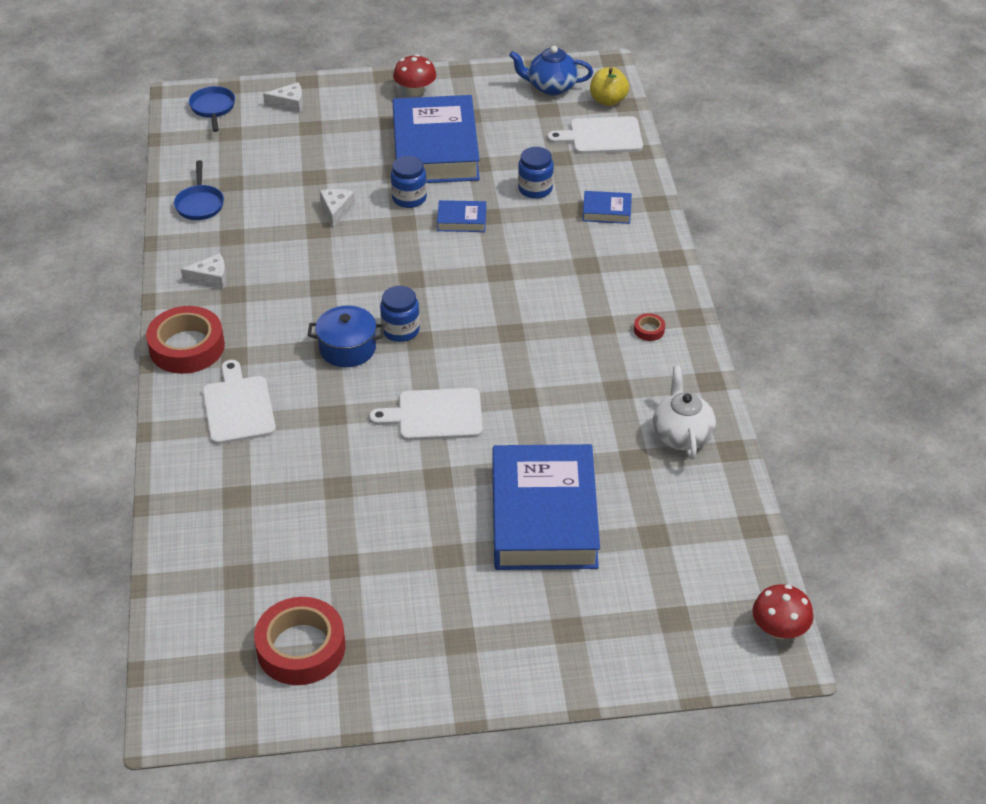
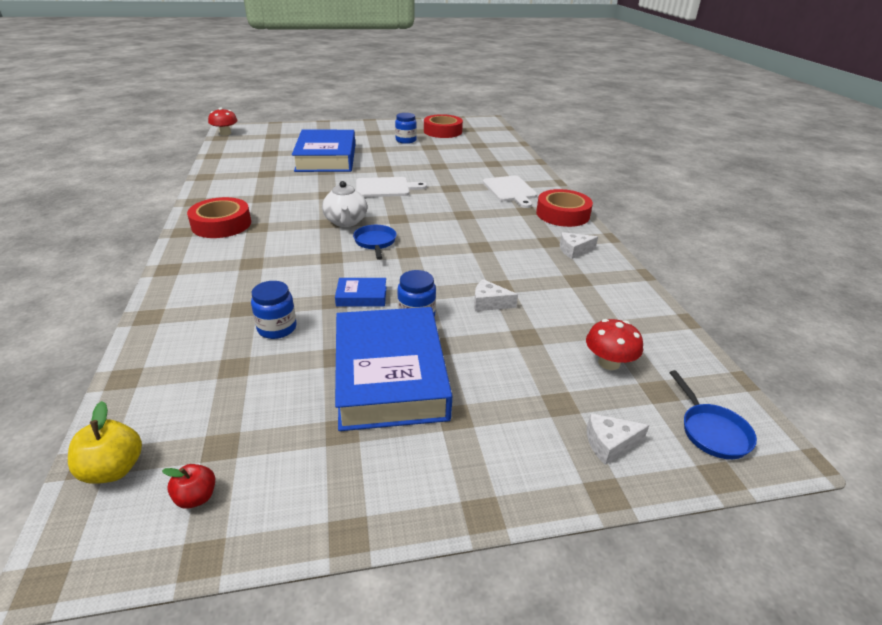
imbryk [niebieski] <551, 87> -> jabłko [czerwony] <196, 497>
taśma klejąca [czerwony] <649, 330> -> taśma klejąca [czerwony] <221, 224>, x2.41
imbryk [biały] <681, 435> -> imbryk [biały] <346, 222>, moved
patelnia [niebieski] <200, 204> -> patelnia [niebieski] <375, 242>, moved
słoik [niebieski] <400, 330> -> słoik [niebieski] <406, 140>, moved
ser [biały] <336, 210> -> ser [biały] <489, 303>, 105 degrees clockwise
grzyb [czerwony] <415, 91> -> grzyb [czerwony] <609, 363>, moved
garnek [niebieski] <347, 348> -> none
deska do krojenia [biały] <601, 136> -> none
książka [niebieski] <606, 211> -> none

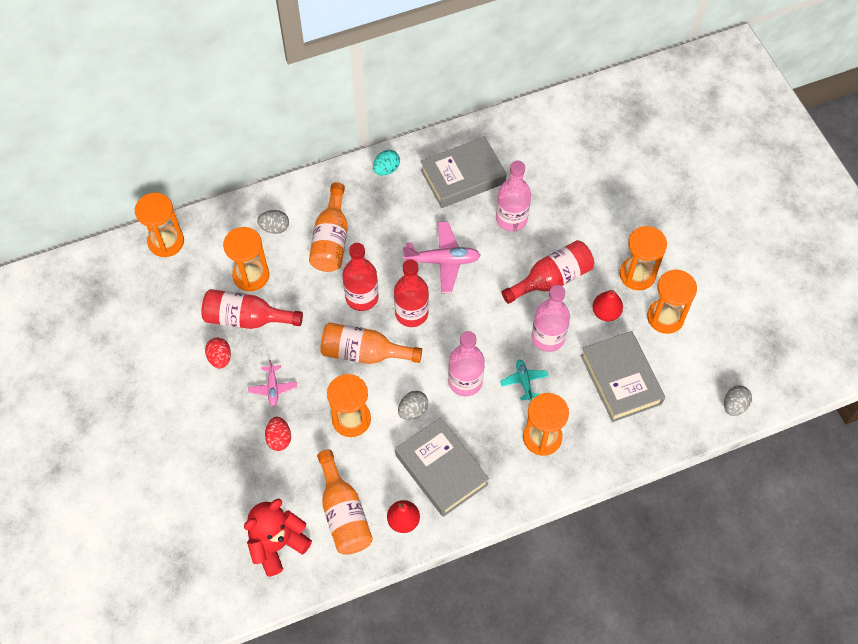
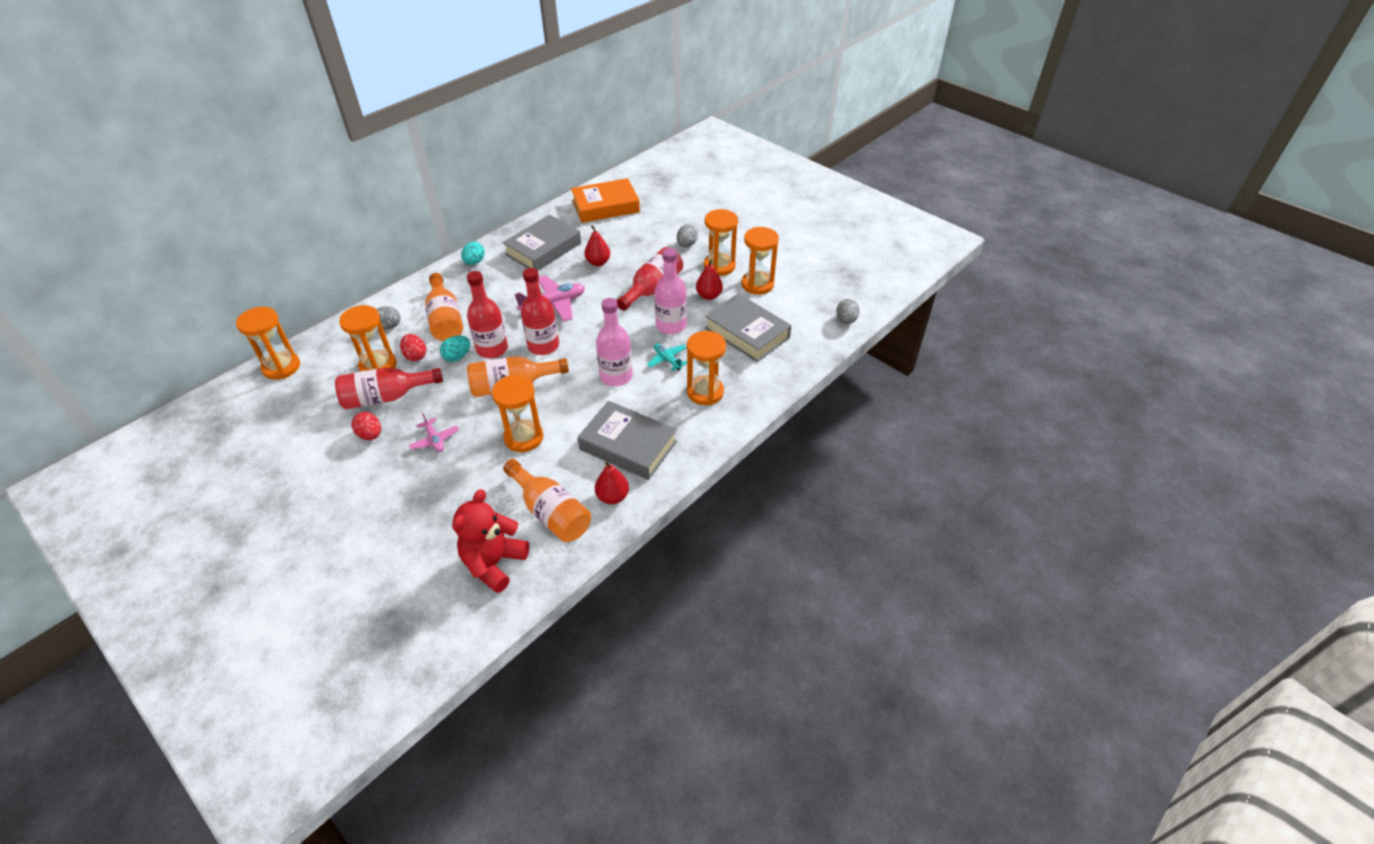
jajko [czerwony] <279, 438> -> jajko [czerwony] <415, 356>, moved
none -> jajko [turkusowy] <457, 357>
none -> książka [pomarańczowy] <605, 206>
butelka [różowy] <511, 219> -> gruszka [czerwony] <598, 262>
jajko [szary] <413, 410> -> jajko [szary] <686, 244>, moved

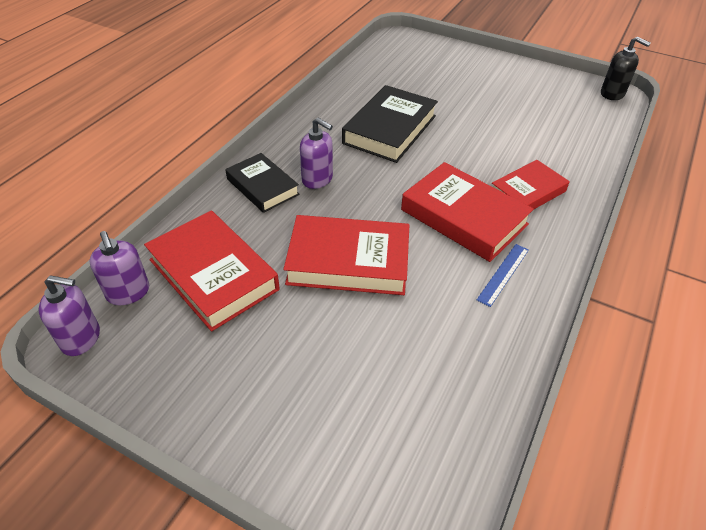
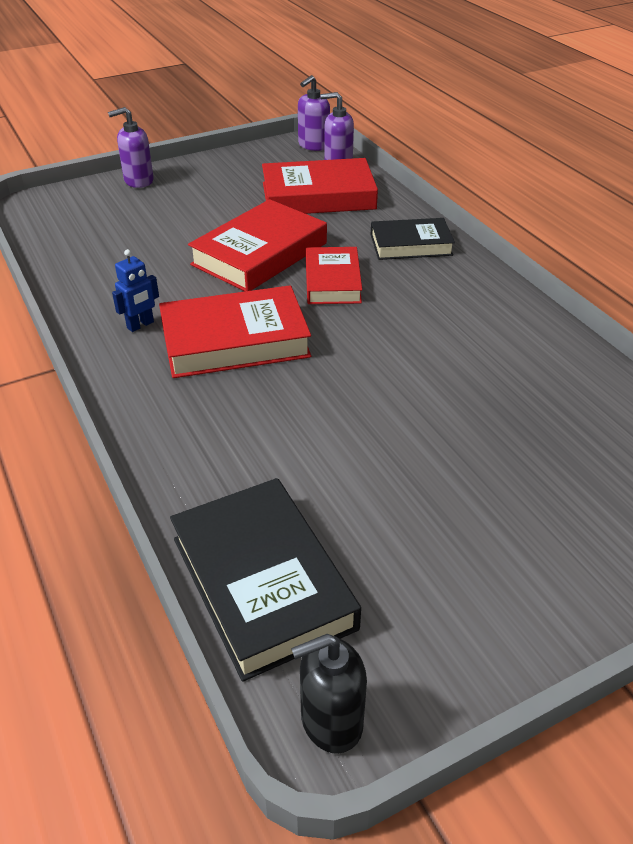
dozownik mydła [fioletowy] <317, 179> -> dozownik mydła [fioletowy] <138, 181>, moved
linijka [niebieski] <503, 274> -> robot [niebieski] <140, 325>
książka [czarny] <390, 129> -> książka [czarny] <262, 582>, moved
książka [czerwony] <527, 192> -> książka [czerwony] <332, 281>, moved

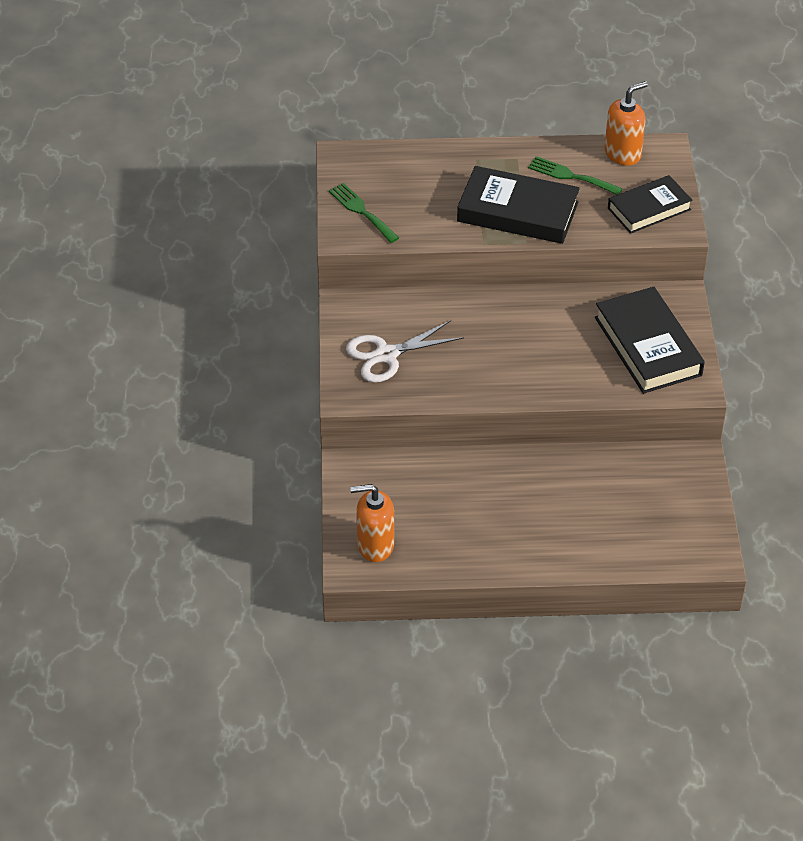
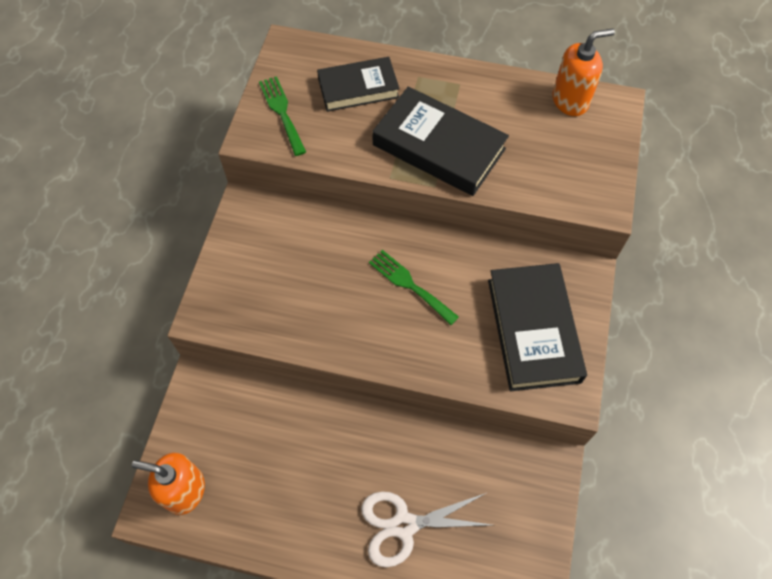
książka [czarny] <649, 209> -> książka [czarny] <358, 88>, moved
nożyczki [biały] <386, 355> -> nożyczki [biały] <404, 525>, moved
widelec [zielony] <570, 176> -> widelec [zielony] <409, 285>, moved

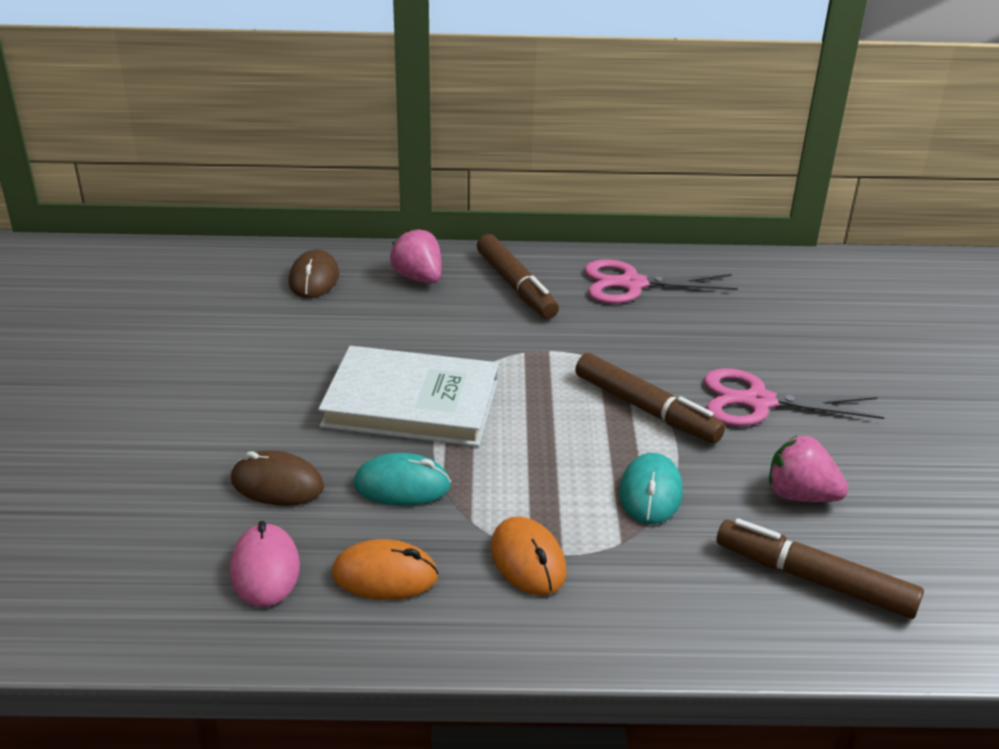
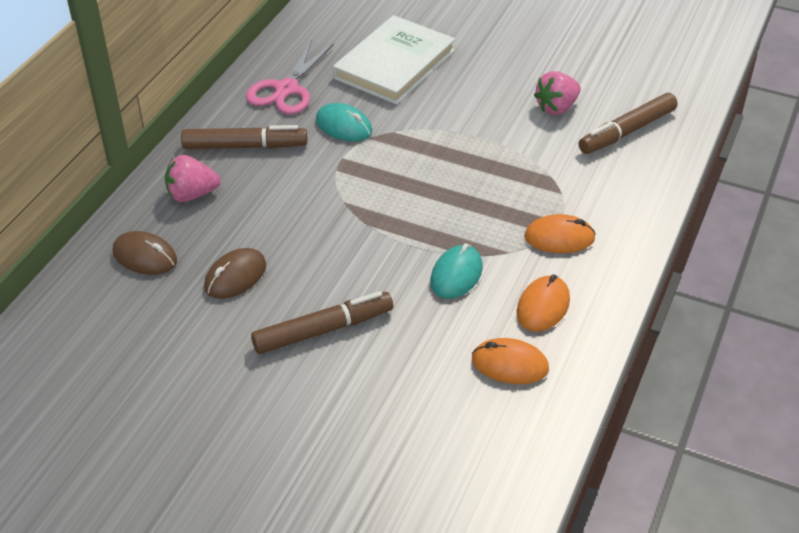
myszka [brązowy] <277, 484> -> myszka [brązowy] <235, 276>, moved
flamaster [brązowy] <646, 409> -> flamaster [brązowy] <323, 330>, moved
myszka [turkusowy] <650, 493> -> myszka [turkusowy] <344, 126>, moved
książka [biały] <411, 403> -> książka [biały] <394, 64>, moved
myszka [różowy] <265, 569> -> myszka [pomarańczowy] <509, 364>
nożyczki [różowy] <758, 402> -> none

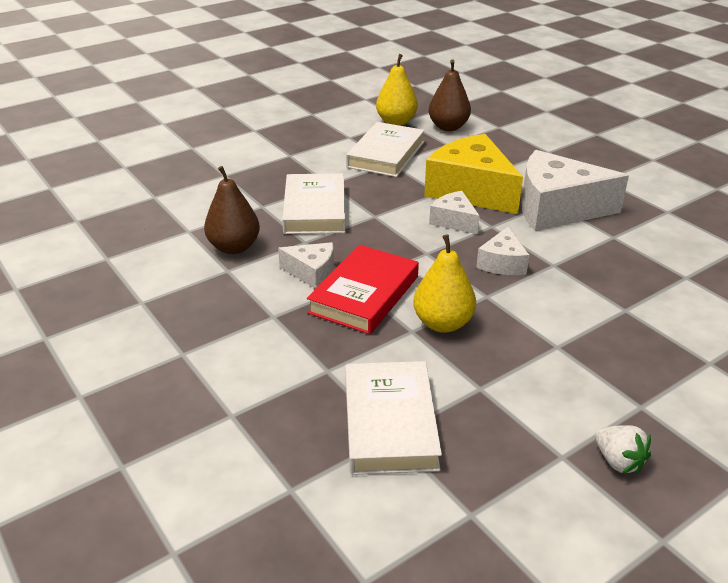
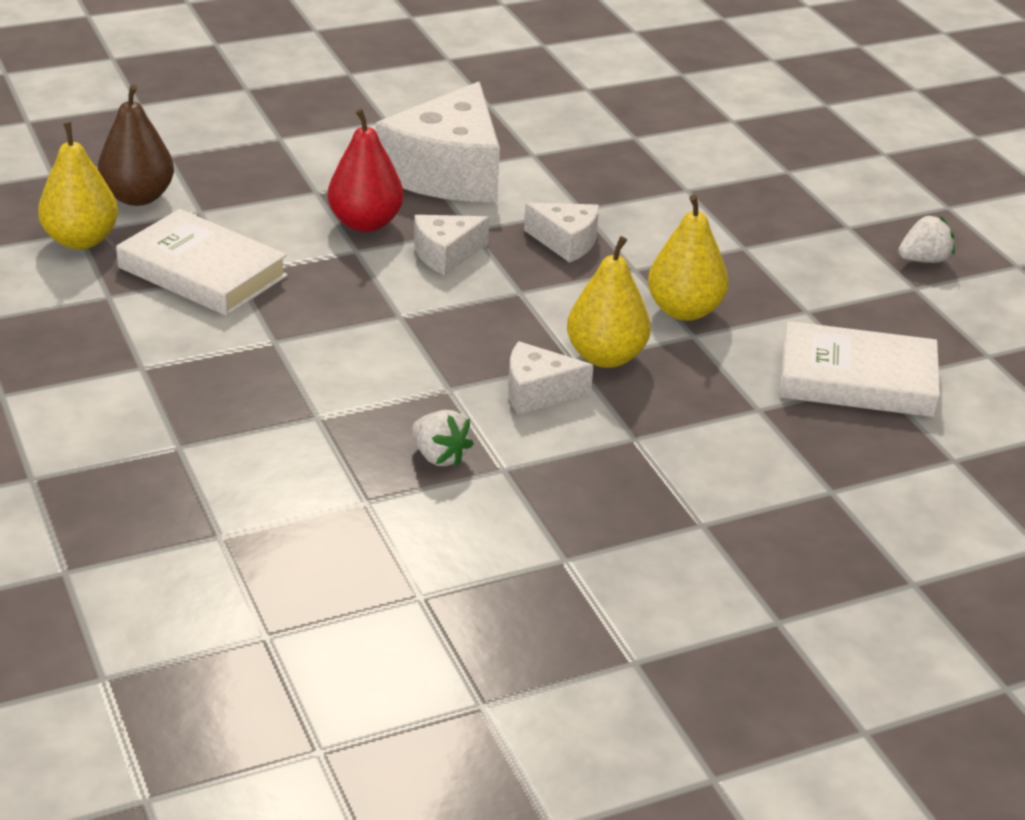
ser [żółty] <471, 191> -> gruszka [czerwony] <365, 223>
gruszka [brązowy] <234, 247> -> truskawka [biały] <439, 456>
ser [biały] <312, 273> -> ser [biały] <538, 392>, 120 degrees counterclockwise
książka [czerwony] <364, 294> -> gruszka [żółty] <606, 357>
książka [biały] <314, 209> -> none

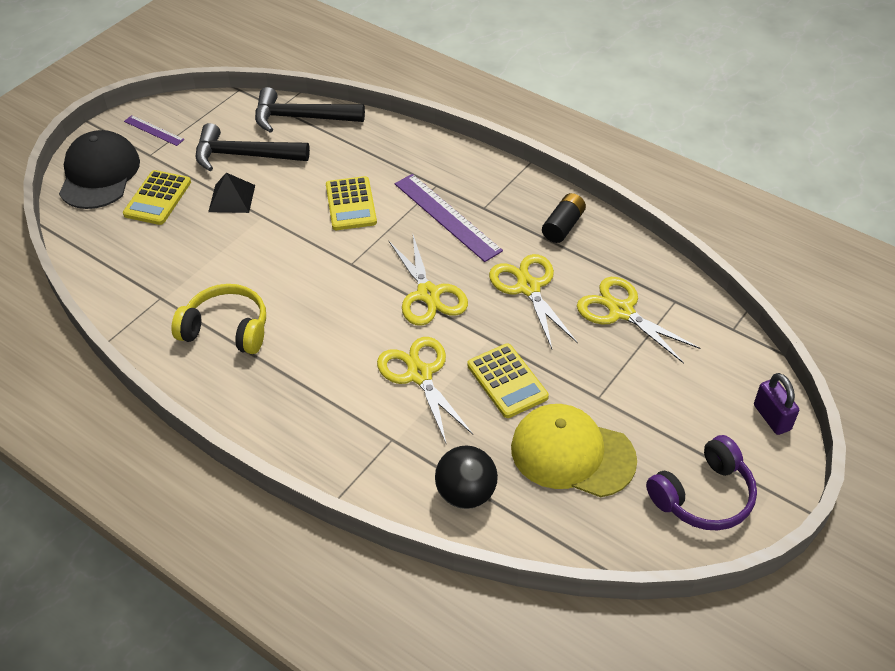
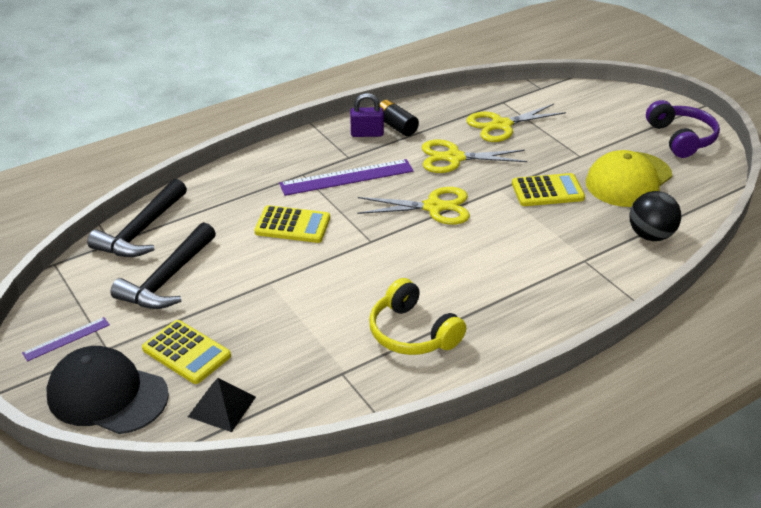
piramida [czarny] <232, 198> -> piramida [czarny] <222, 406>, moved
kłódka [fioletowy] <772, 417> -> kłódka [fioletowy] <367, 133>, moved
słuchawki [żółty] <226, 329> -> słuchawki [żółty] <412, 333>, 75 degrees counterclockwise
nożyczki [żółty] <419, 375> -> none

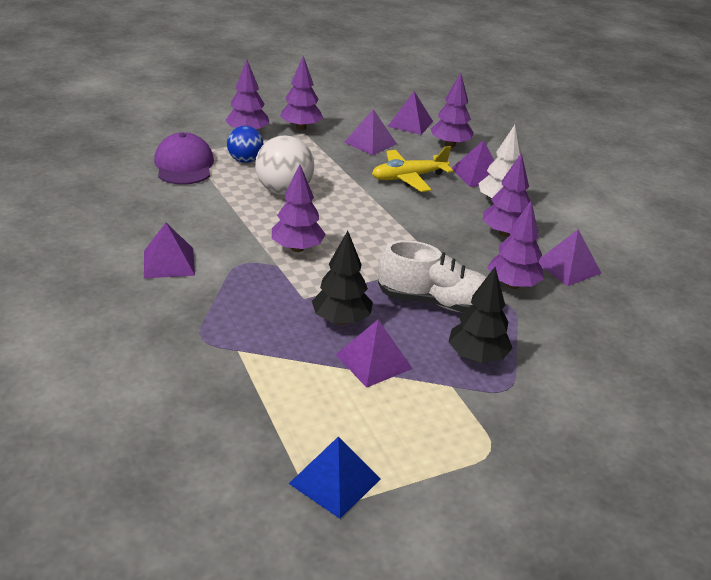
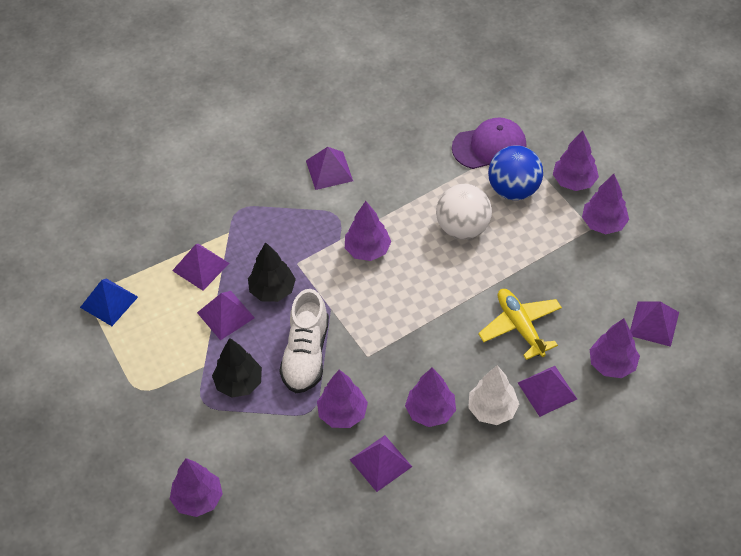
none -> drzewko [fioletowy] <198, 499>
piramida [fioletowy] <370, 143> -> piramida [fioletowy] <200, 266>, moved
piłka [niebieski] <245, 160> -> piłka [niebieski] <513, 189>, x1.52

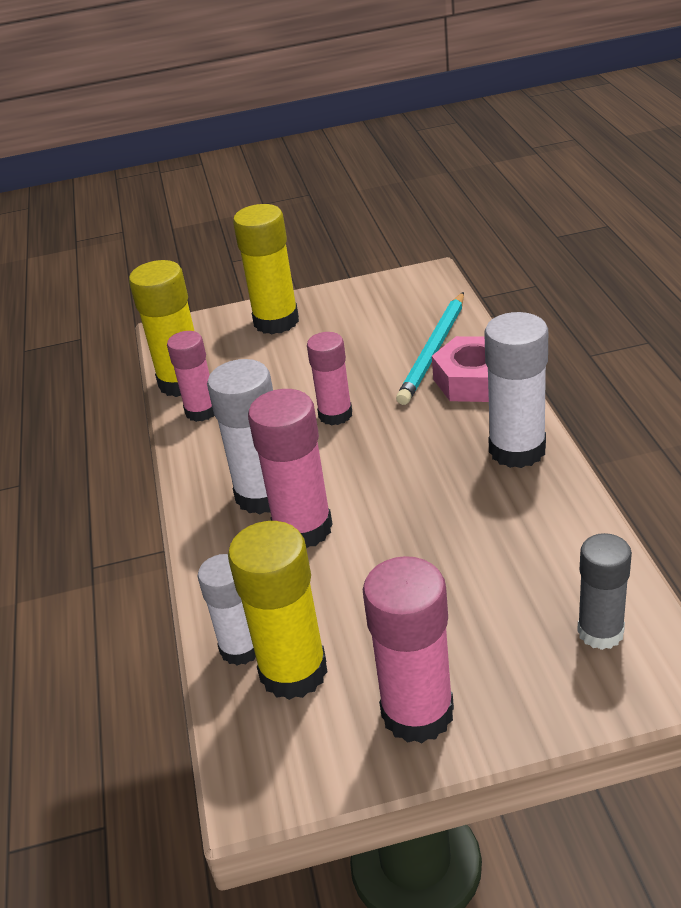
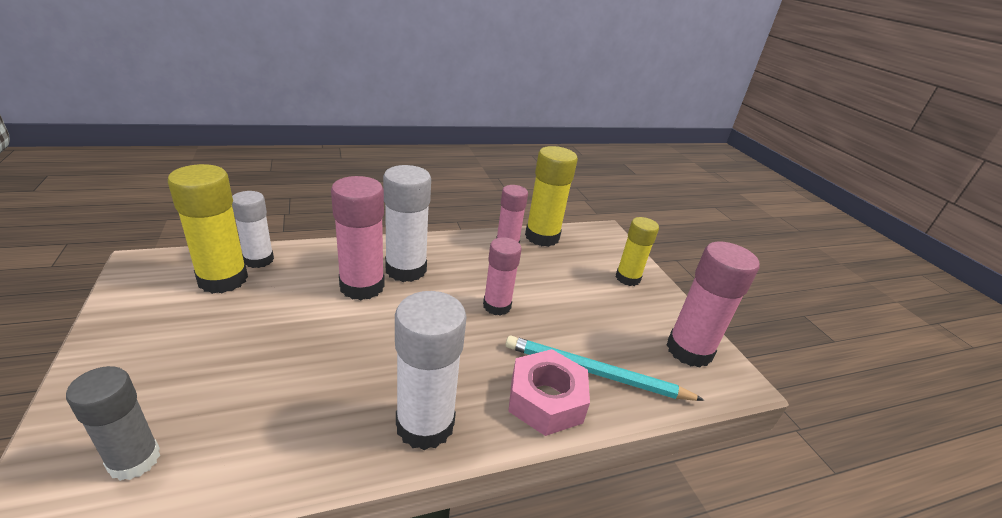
klej w sztyfcie [żółty] <276, 321> -> klej w sztyfcie [żółty] <627, 278>, x0.66
klej w sztyfcie [różowy] <417, 712> -> klej w sztyfcie [różowy] <689, 350>, moved

